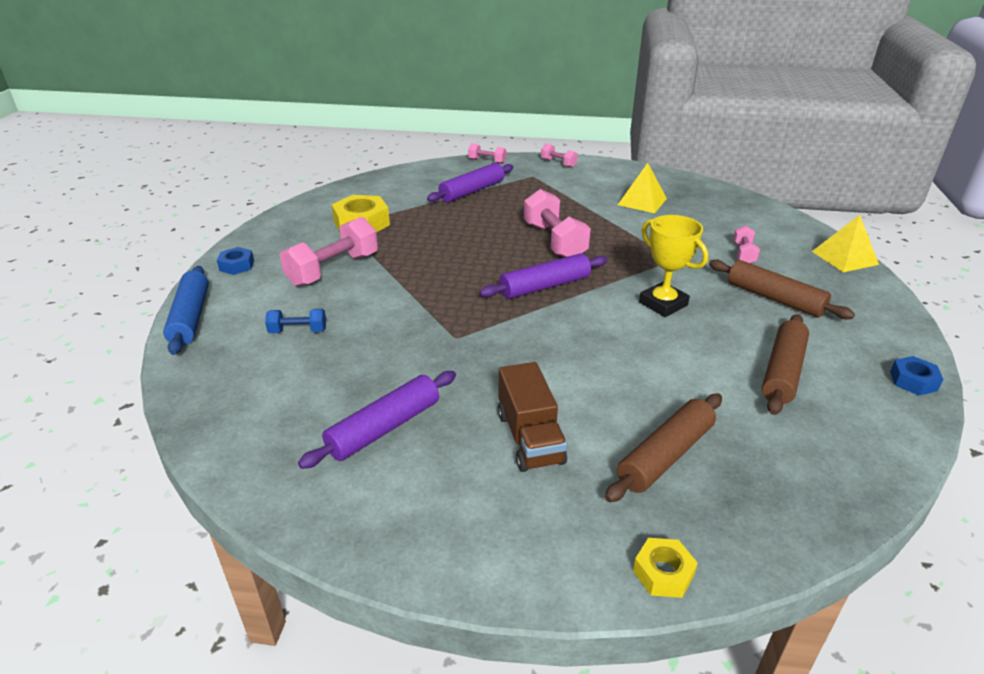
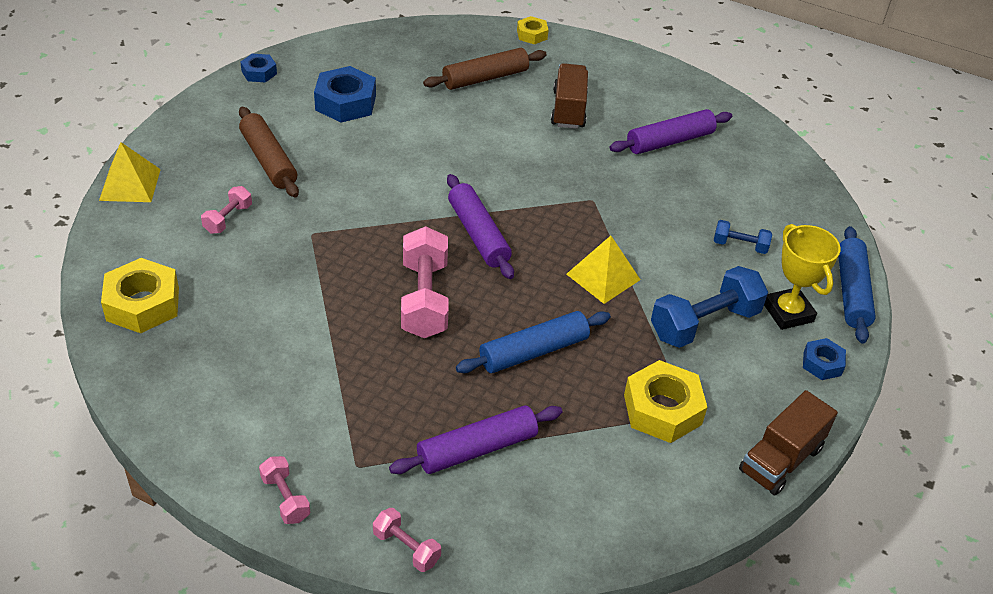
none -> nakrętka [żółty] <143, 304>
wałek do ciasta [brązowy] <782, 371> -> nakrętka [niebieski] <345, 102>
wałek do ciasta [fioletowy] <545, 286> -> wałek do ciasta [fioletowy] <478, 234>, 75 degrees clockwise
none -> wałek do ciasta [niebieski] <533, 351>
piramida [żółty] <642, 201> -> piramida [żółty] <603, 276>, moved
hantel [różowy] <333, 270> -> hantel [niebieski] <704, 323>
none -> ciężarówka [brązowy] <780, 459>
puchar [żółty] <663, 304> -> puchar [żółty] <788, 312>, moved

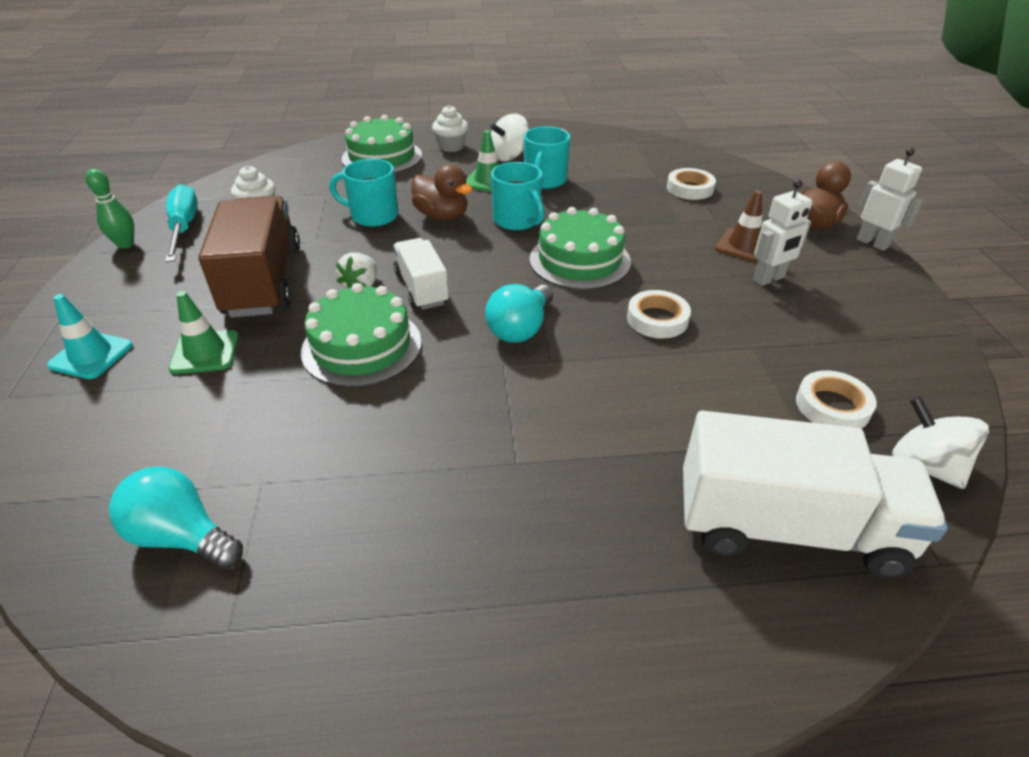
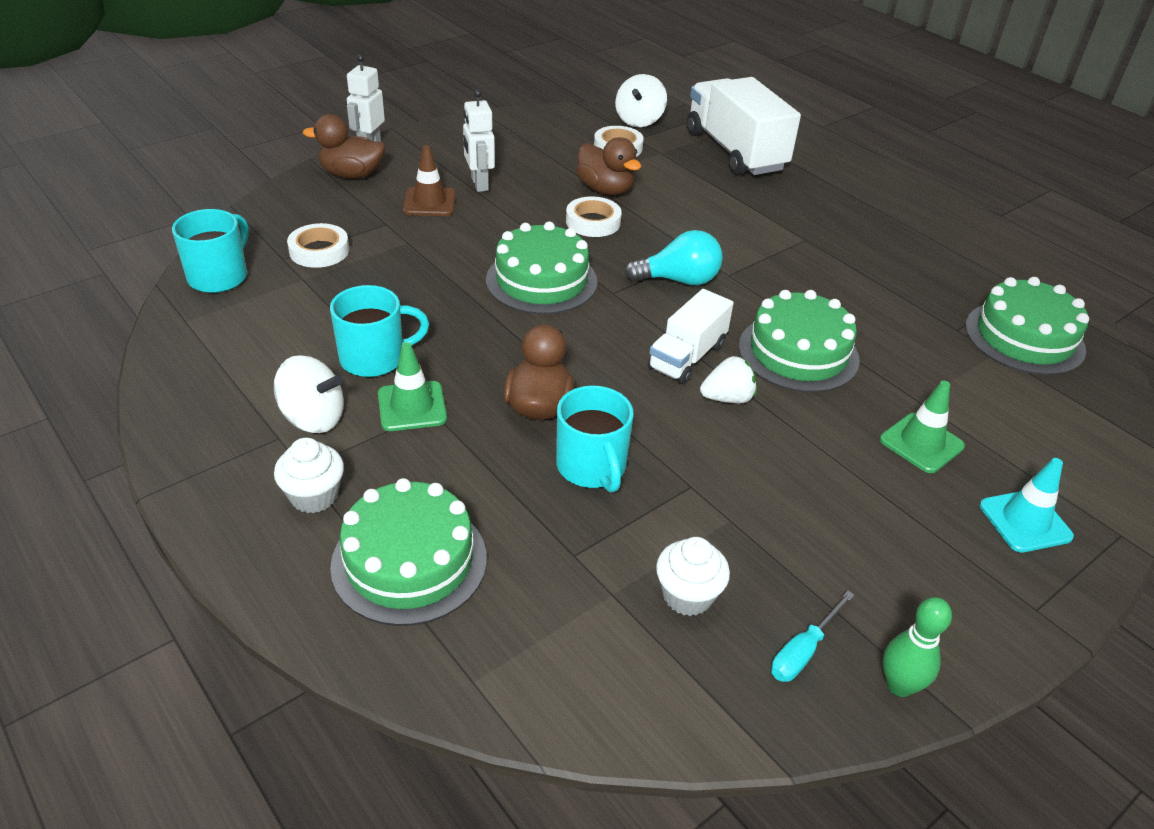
kubek [turkusowy] <517, 220> -> kubek [turkusowy] <219, 276>, moved
robot [biały] <769, 279> -> robot [biały] <479, 184>, 135 degrees counterclockwise
none -> kaczka [brązowy] <605, 189>
śrubokręt [turkusowy] <184, 228> -> śrubokręt [turkusowy] <803, 651>, x0.58
żarówka [turkusowy] <182, 536> -> tort [zielony] <1024, 338>
ciężarówka [brązowy] <263, 281> -> none

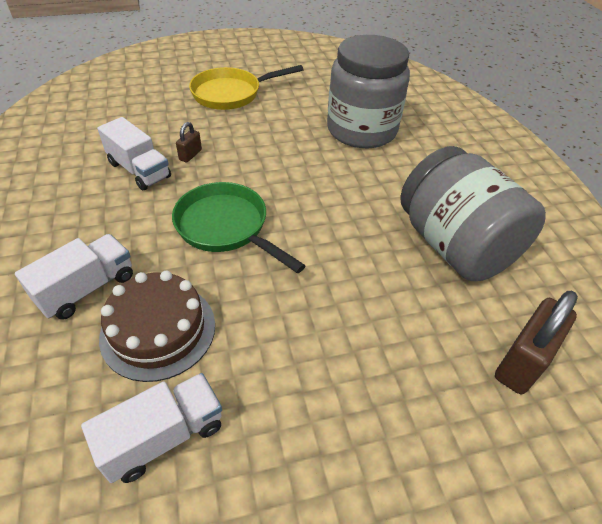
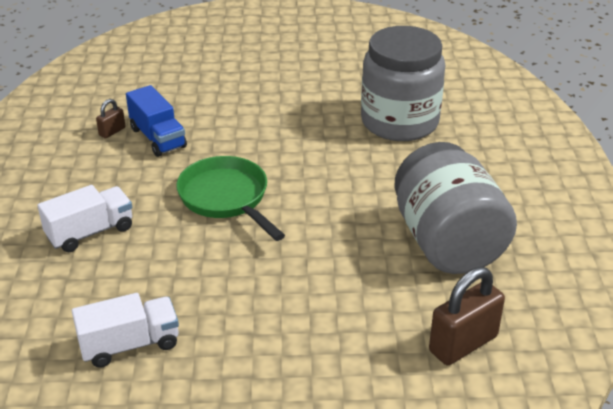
kłódka [brązowy] <190, 155> -> kłódka [brązowy] <112, 131>, moved
ciężarówka [biały] <139, 170> -> ciężarówka [niebieski] <158, 138>
tort [brązowy] <158, 330> -> none
patelnia [żółty] <231, 94> -> none

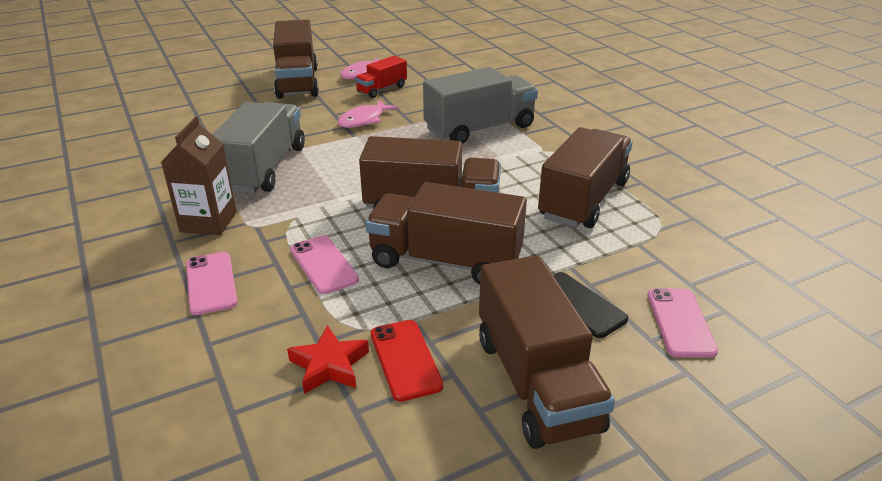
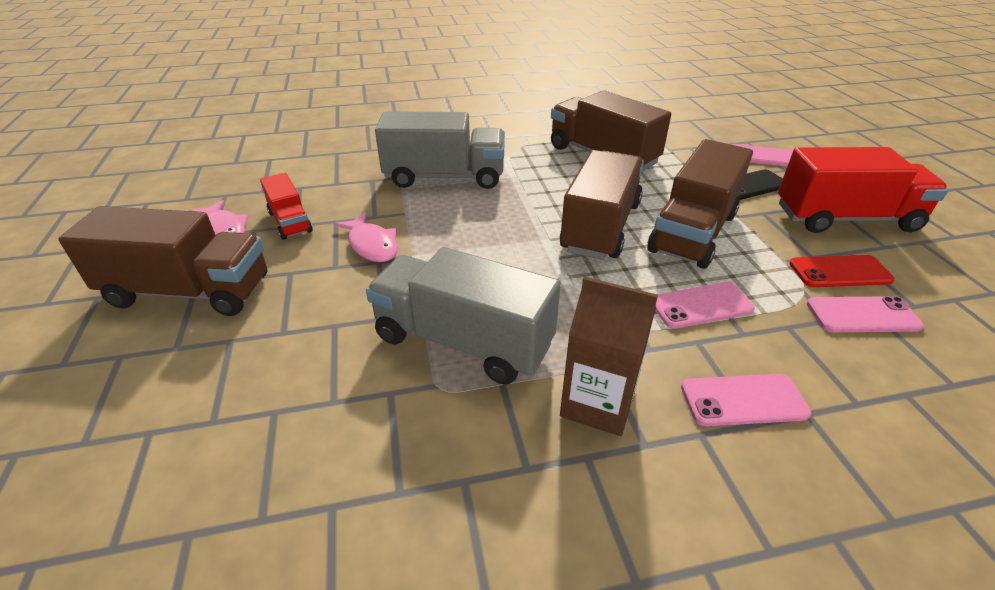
ciężarówka [szary] <480, 128> -> ciężarówka [szary] <445, 177>, 105 degrees clockwise
ciężarówka [brązowy] <536, 382> -> ciężarówka [czerwony] <845, 218>
gwiazda [czerwony] <329, 365> -> telefon [różowy] <862, 315>

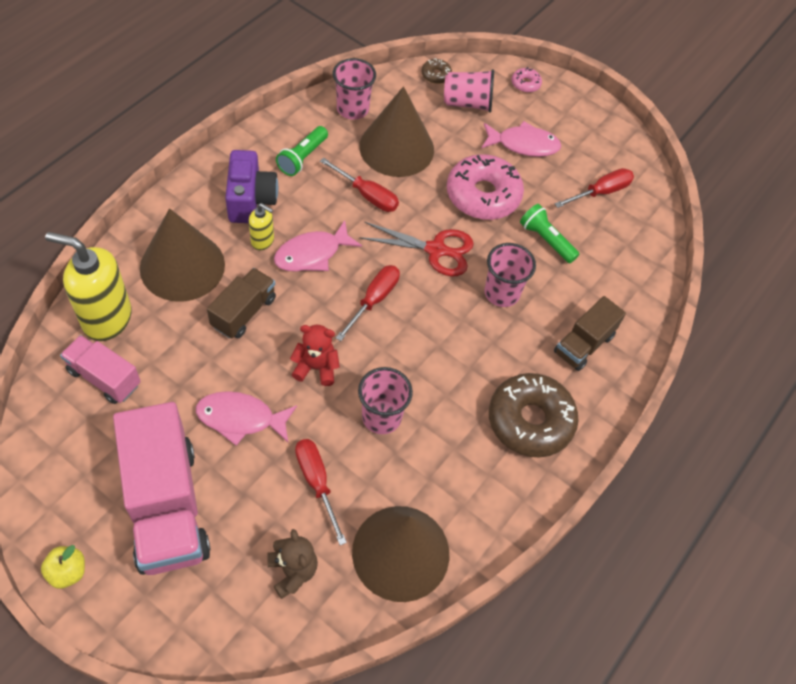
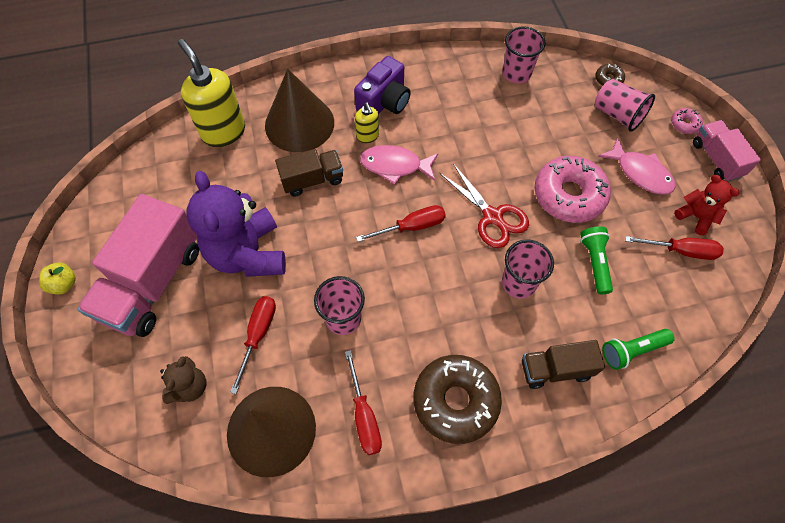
ryba [różowy] <241, 418> -> miś [fioletowy] <248, 254>
śrubokręt [czerwony] <367, 195> -> śrubokręt [czerwony] <364, 416>, moved
latarka [zielony] <302, 158> -> latarka [zielony] <632, 350>, moved
miś [czerwony] <316, 367> -> miś [czerwony] <695, 217>, moved
ciężarówka [różowy] <104, 377> -> ciężarówka [różowy] <716, 159>, moved
stożek [brązowy] <396, 148> -> none

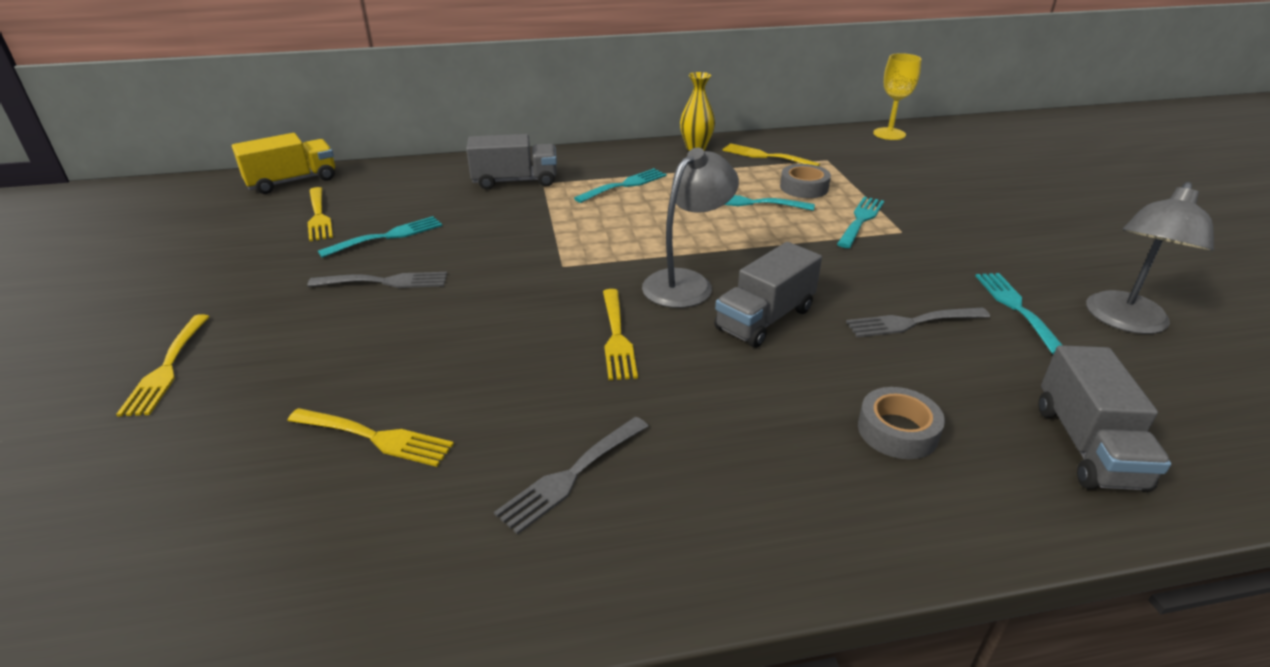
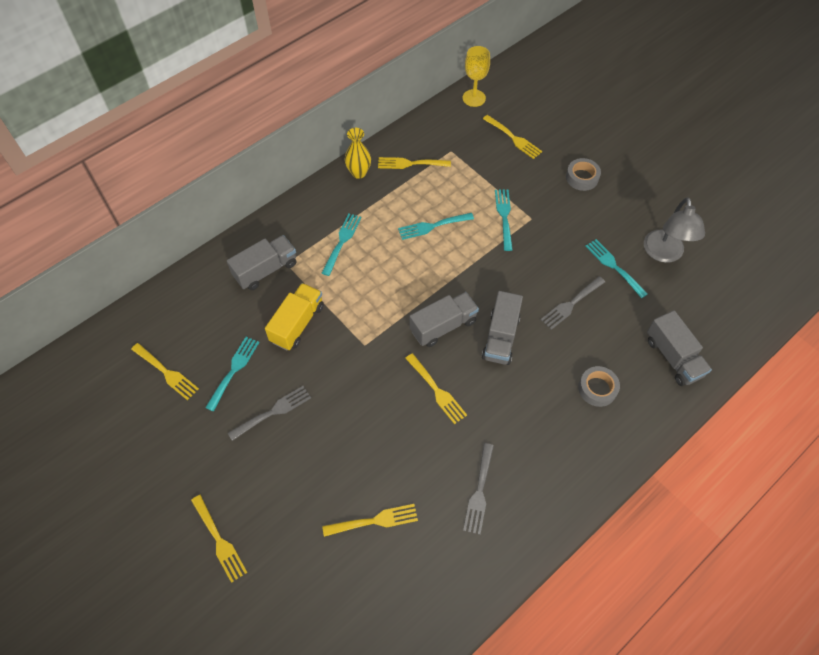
ciężarówka [żółty] <292, 181> -> ciężarówka [żółty] <297, 324>, moved
lampka [szary] <686, 282> -> ciężarówka [szary] <443, 326>
none -> widelec [żółty] <513, 138>
taśma klejąca [szary] <804, 187> -> taśma klejąca [szary] <582, 177>, moved

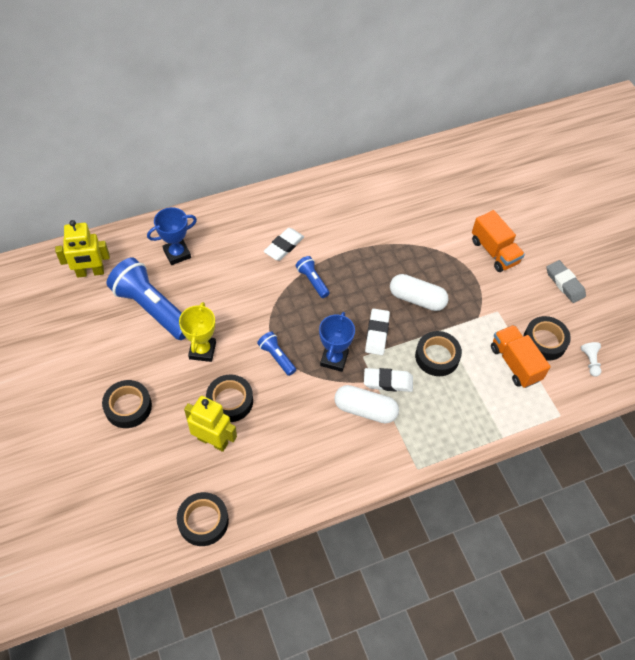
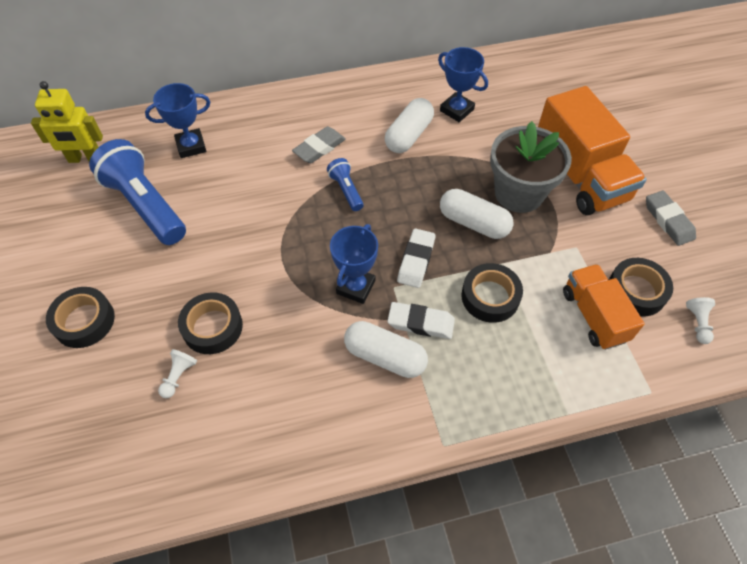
robot [żółty] <213, 441> -> pionek [biały] <178, 376>
gumka do mazania [biały] <284, 246> -> gumka do mazania [szary] <319, 148>
none -> kapsułka [biały] <409, 135>
none -> puchar [niebieski] <456, 110>
none -> doniczka [szary] <519, 193>
ciężarówka [pomarańczowy] <494, 251> -> ciężarówka [pomarańczowy] <579, 175>, x1.62
taśma klejąca [czarny] <203, 521> -> none
puchar [żółty] <202, 350> -> none
latarka [niebieski] <277, 357> -> none

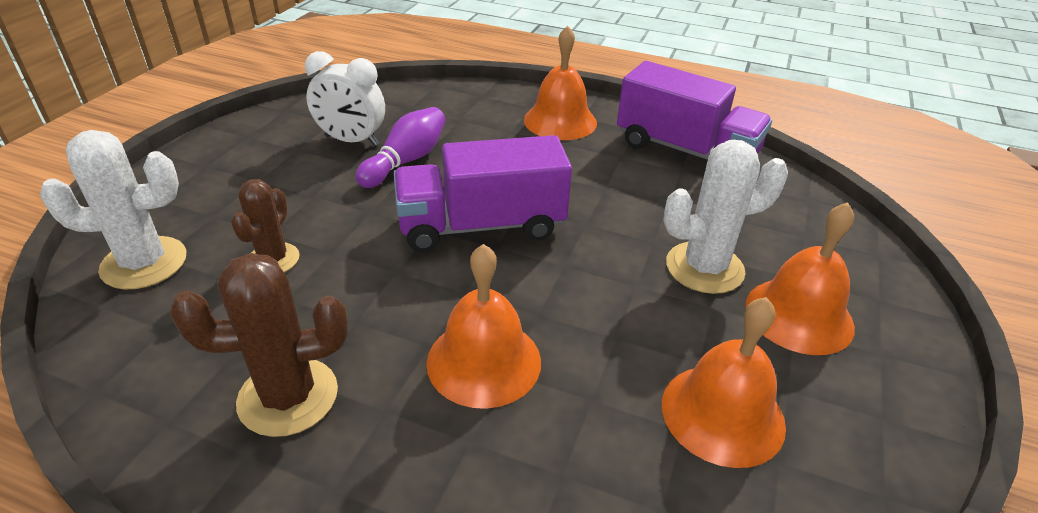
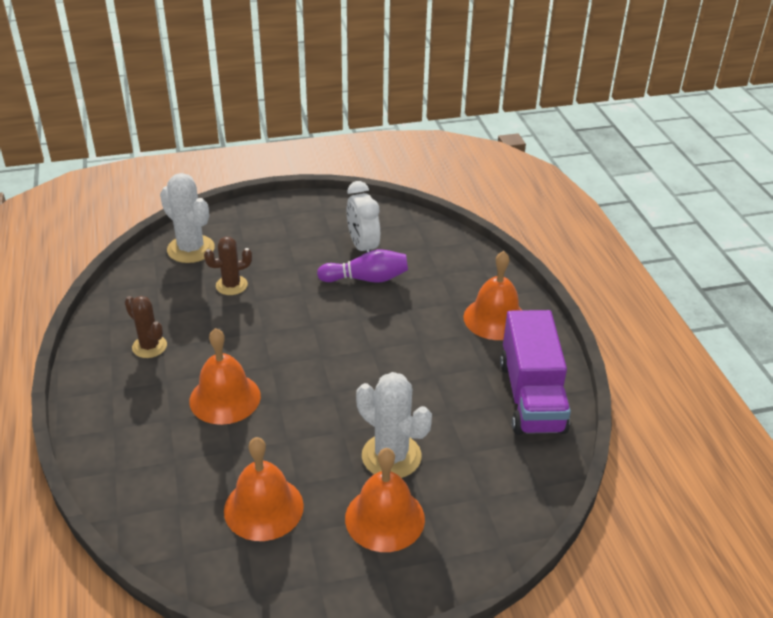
kaktus [brązowy] <288, 396> -> kaktus [brązowy] <149, 346>, x0.64
ciężarówka [fioletowy] <481, 226> -> none

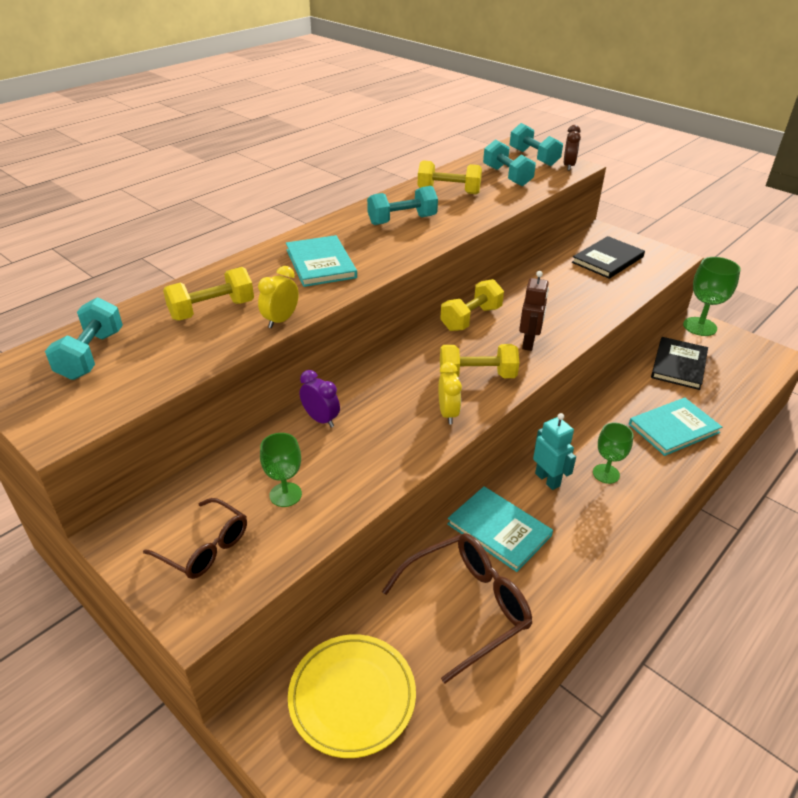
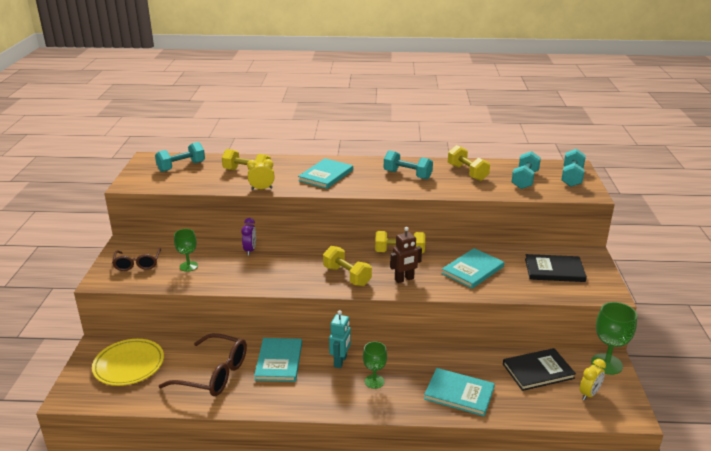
none -> książka [turkusowy] <472, 270>
budzik [żółty] <448, 414> -> budzik [żółty] <589, 394>, moved
budzik [brązowy] <568, 166> -> none

